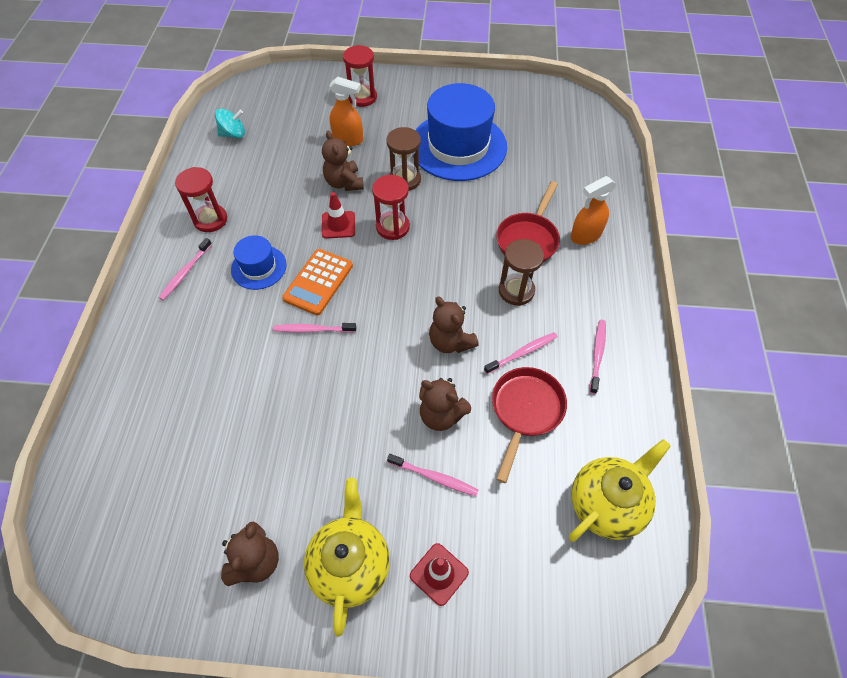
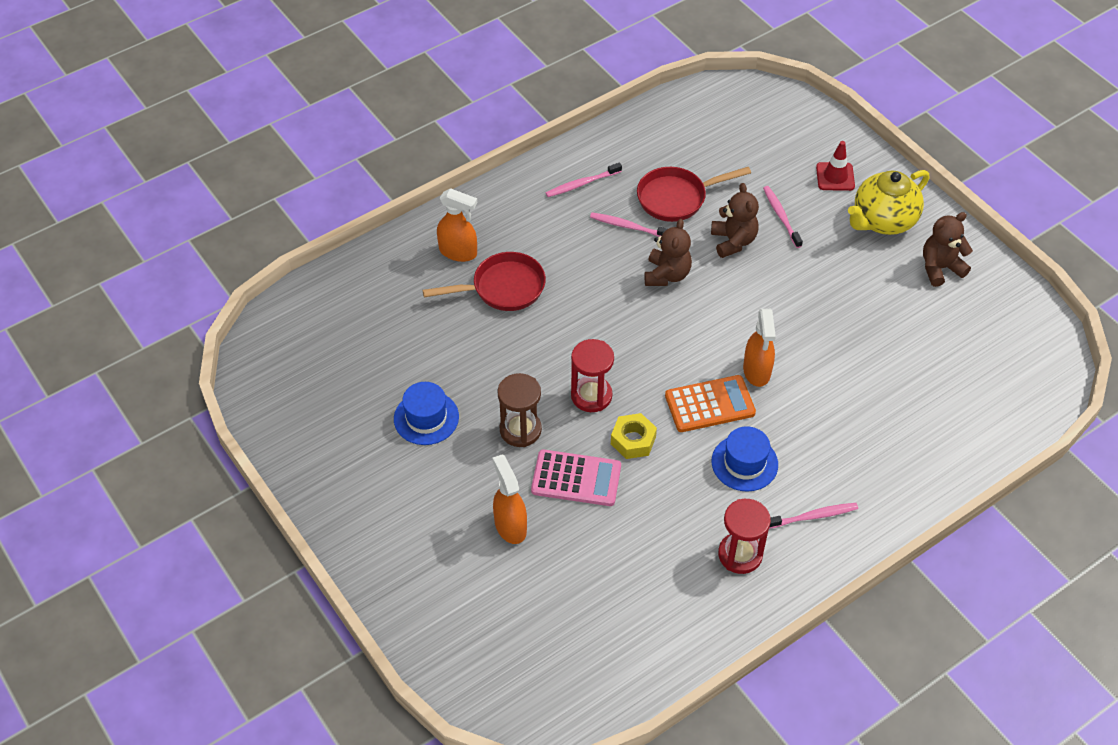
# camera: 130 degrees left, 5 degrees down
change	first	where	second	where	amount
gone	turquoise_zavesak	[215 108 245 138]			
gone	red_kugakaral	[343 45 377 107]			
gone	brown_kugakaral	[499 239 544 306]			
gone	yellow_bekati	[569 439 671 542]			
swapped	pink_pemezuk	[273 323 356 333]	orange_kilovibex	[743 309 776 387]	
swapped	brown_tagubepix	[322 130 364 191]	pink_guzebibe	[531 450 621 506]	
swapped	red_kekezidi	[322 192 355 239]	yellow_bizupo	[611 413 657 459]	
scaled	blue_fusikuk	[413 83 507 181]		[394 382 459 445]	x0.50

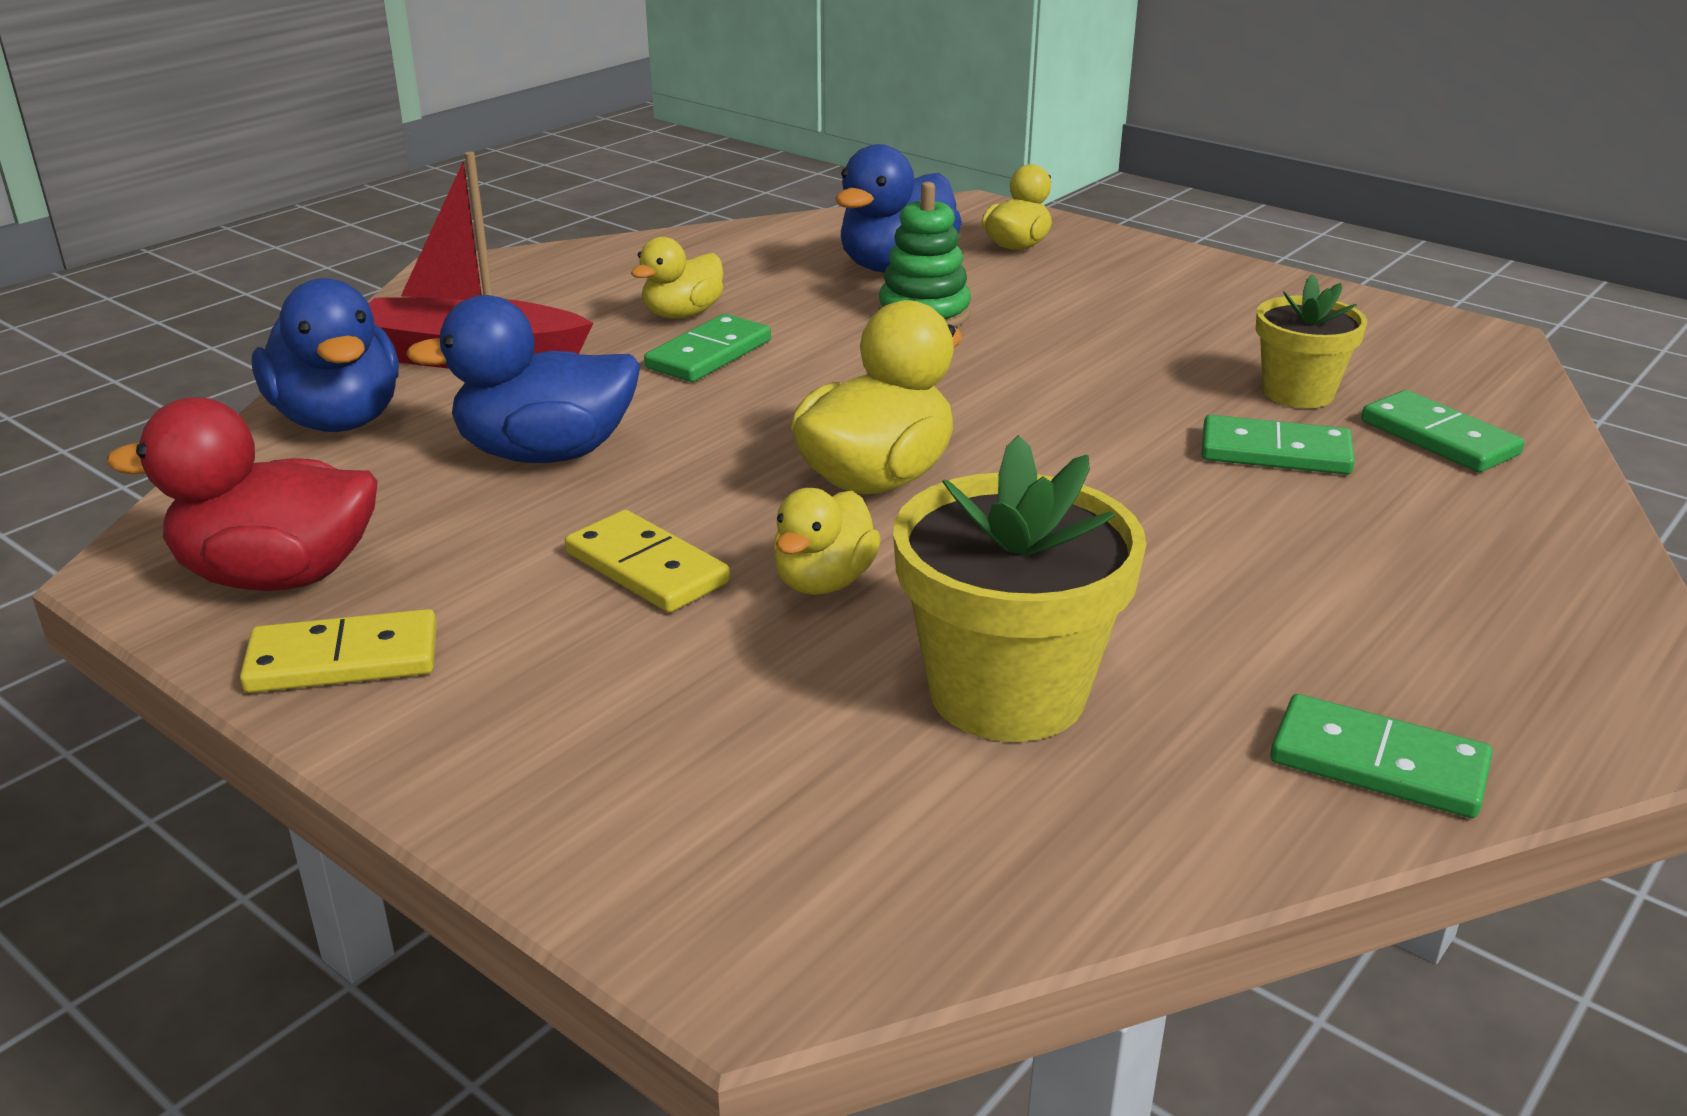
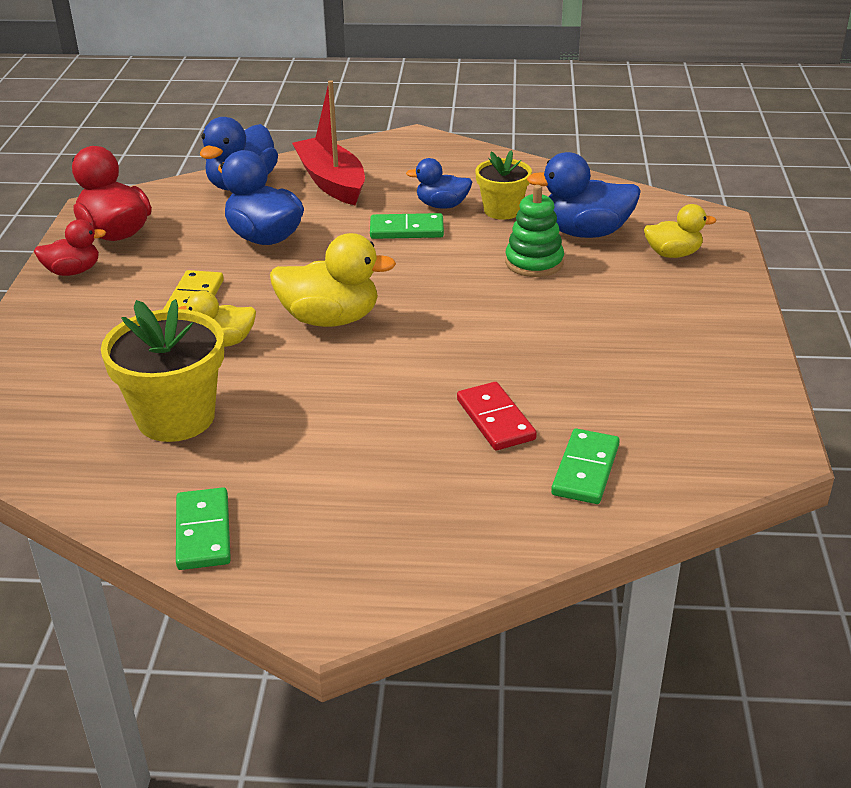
# camera: 55 degrees right, 5 degrees up
change	first	where	second	where	amount
shifted	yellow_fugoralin	[1256 274 1367 408]		[475 150 532 220]	
swapped	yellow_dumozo	[240 609 437 693]	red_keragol	[34 220 106 276]	
repainted	yellow_keragol	[631 237 724 319]	blue_keragol	[406 158 472 209]	
repainted	green_dumozo	[1202 415 1355 475]	red_dumozo	[457 382 537 450]	

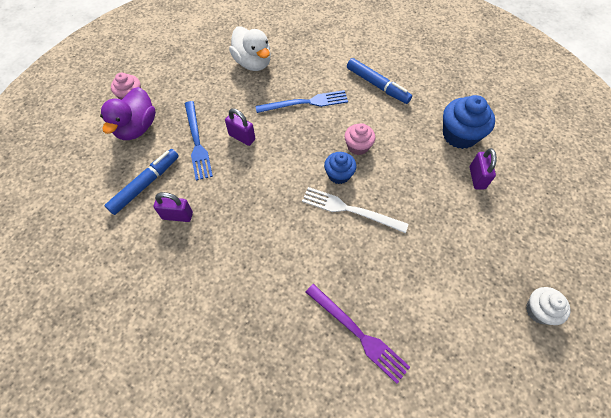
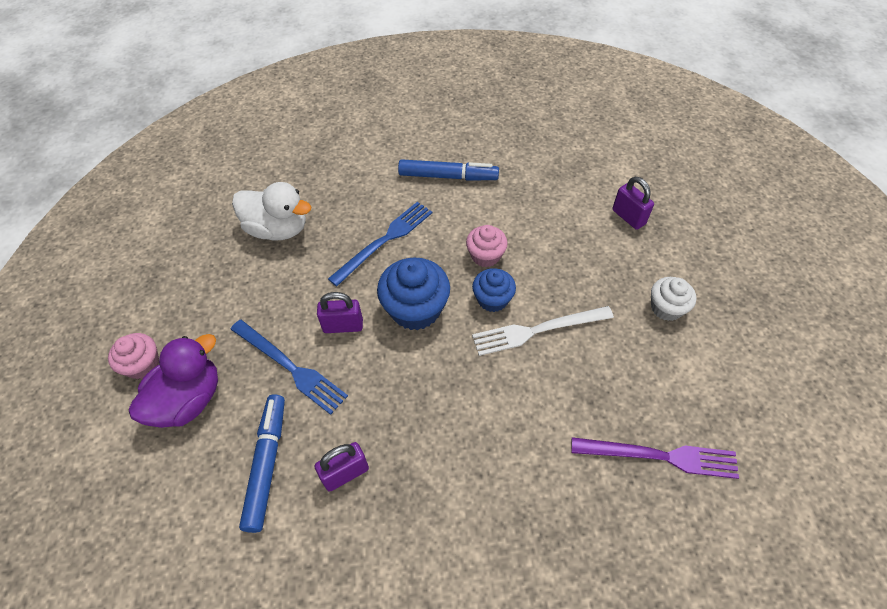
# camera: 35 degrees left, 5 degrees down
change	first	where	second	where	amount
shifted	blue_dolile	[443 95 495 149]		[377 258 450 330]	
shifted	white_dolile	[526 287 570 325]		[651 277 696 321]	
rotated	purple_keragol	[100 87 156 140]		[129 334 218 428]	120 degrees counterclockwise

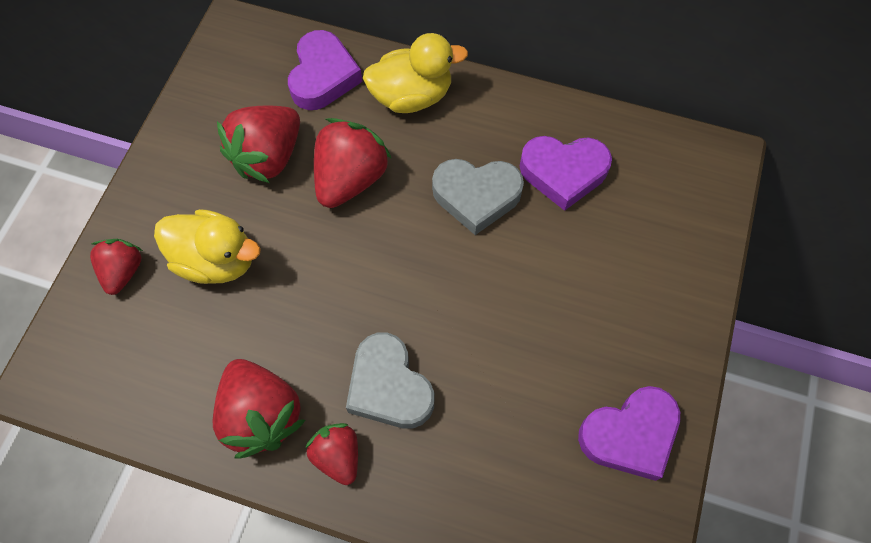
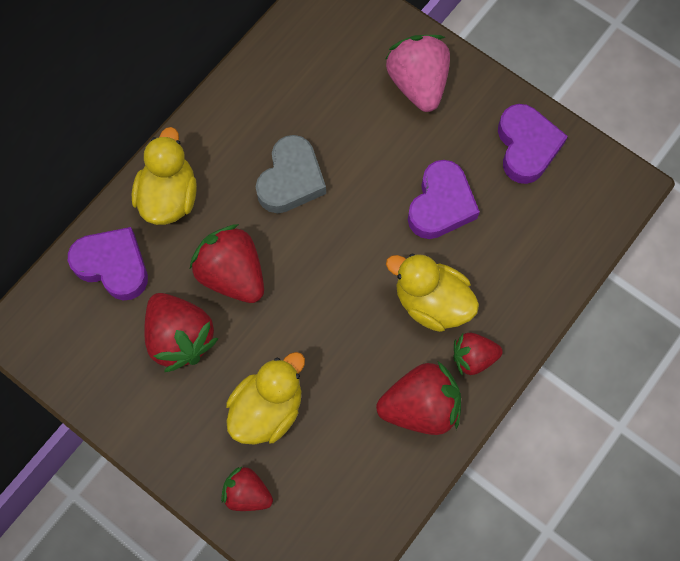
# camera: 70 degrees left, 5 degrees up
change	first	where	second	where	amount
new			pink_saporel	[386 35 450 112]	
shifted	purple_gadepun	[520 136 612 211]		[408 160 480 239]	
swapped	grey_gadepun	[346 333 434 429]	yellow_keragol	[386 254 479 332]	

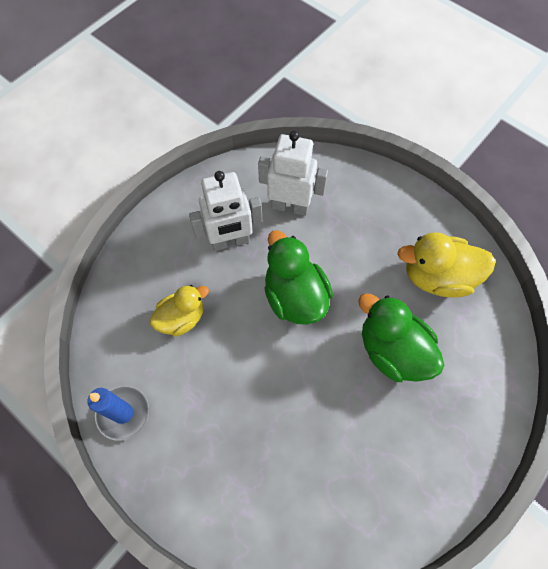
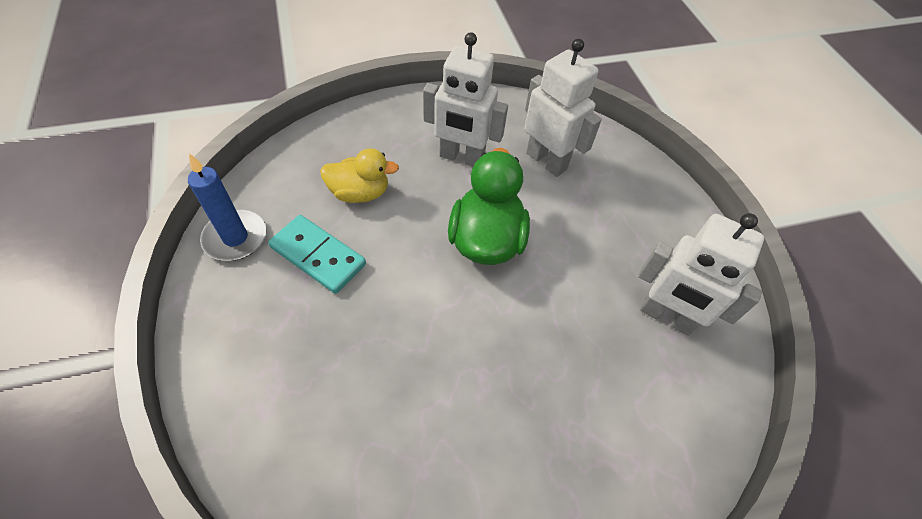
# camera: 30 degrees right, 10 degrees down
change	first	where	second	where	amount
gone	green_keragol	[358 293 444 382]			
new			turquoise_dumozo	[268 215 366 294]	
swapped	yellow_keragol	[397 232 496 298]	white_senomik	[638 213 764 336]	

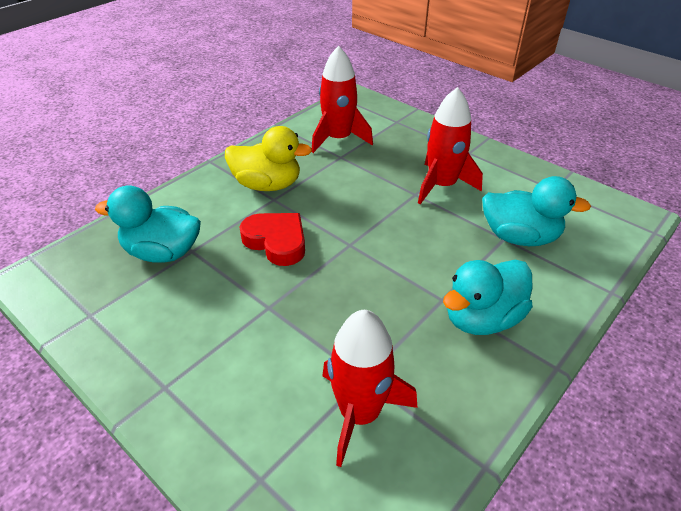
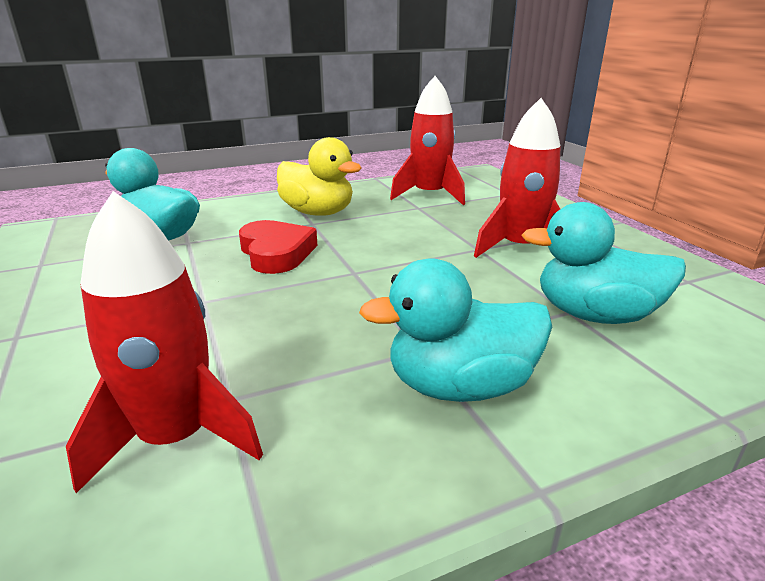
# camera: 25 degrees right, 15 degrees down
change	first	where	second	where	amount
rotated	turquoise_keragol	[482 176 591 246]		[521 202 686 324]	150 degrees clockwise

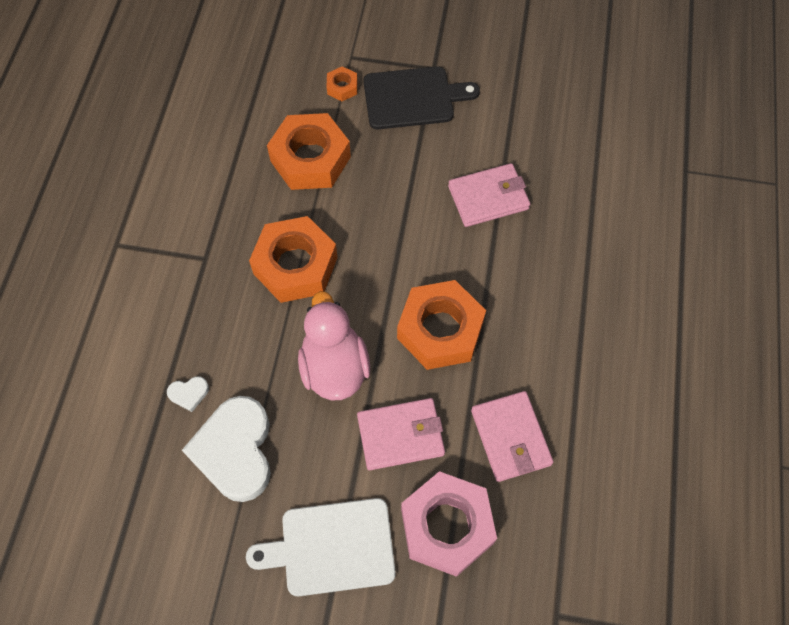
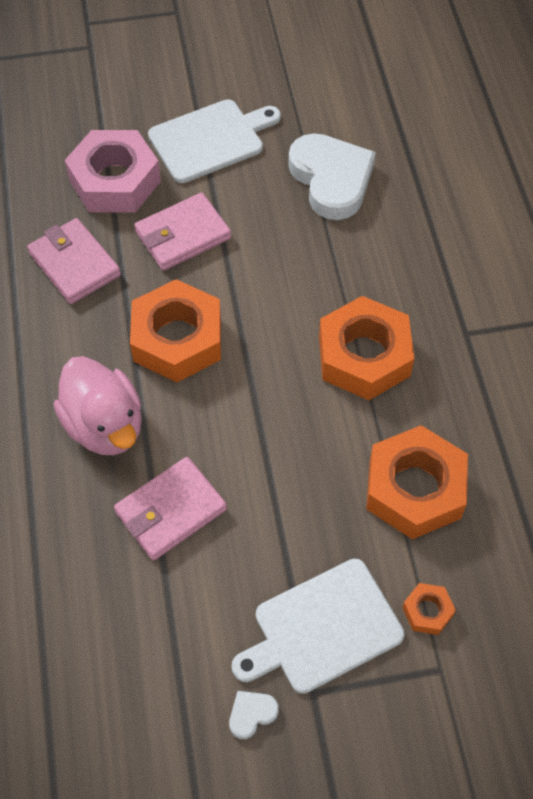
# camera: 160 degrees right, 5 degrees down
change	first	where	second	where	amount
shifted	white_gadepun	[167 376 209 412]		[229 691 279 739]	
shifted	pink_keragol	[298 291 370 400]		[54 356 142 455]	
repainted	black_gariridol	[363 66 480 129]	white_gariridol	[231 559 405 694]	

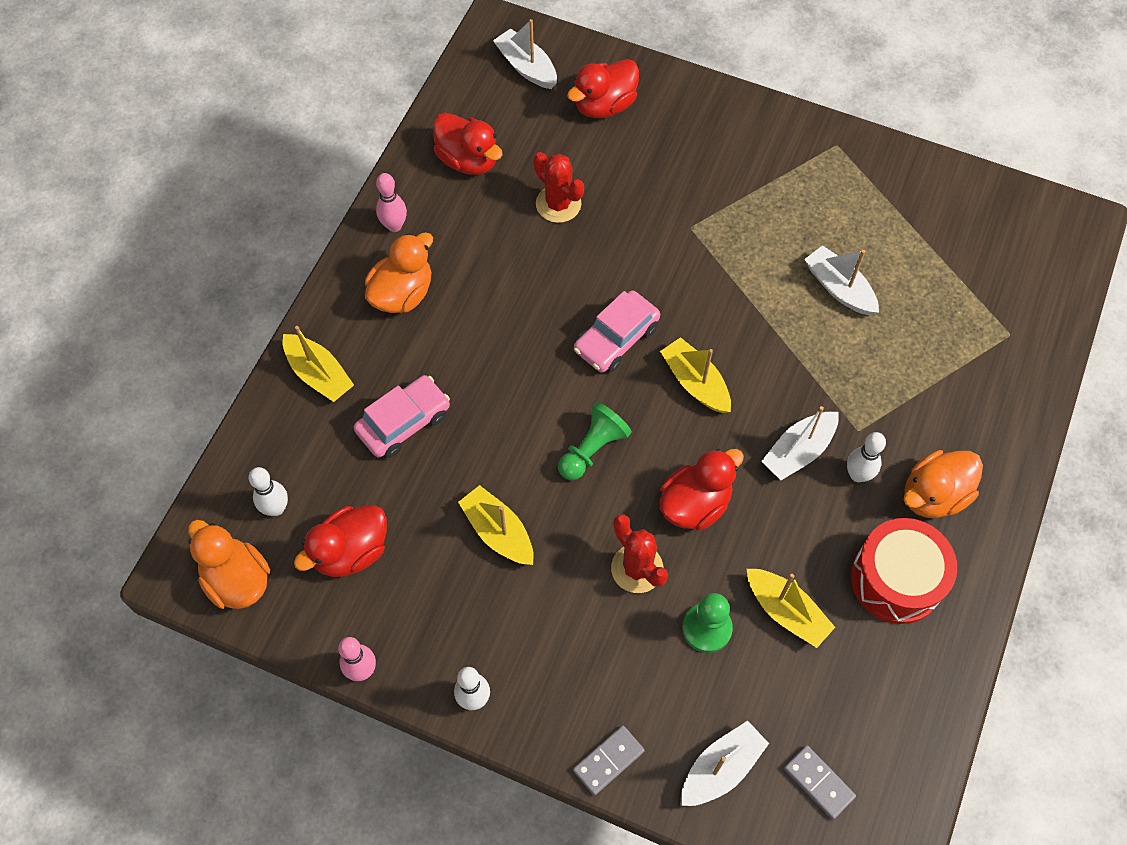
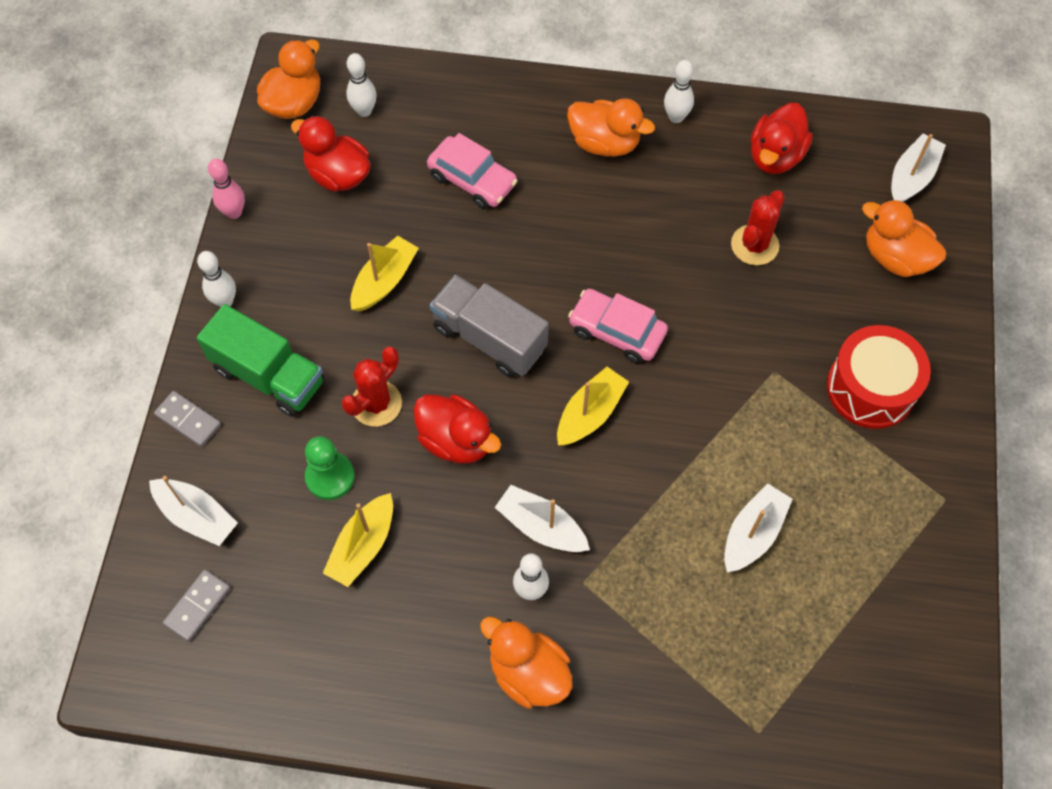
# camera: 75 degrees right, 0 degrees up
change	first	where	second	where	amount
gone	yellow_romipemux	[283 326 354 402]			
new			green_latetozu	[197 304 324 417]	
shifted	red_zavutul	[851 518 957 624]		[827 325 931 429]	
swapped	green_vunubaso	[558 402 632 480]	grey_latetozu	[430 275 549 377]	
repainted	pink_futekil	[376 173 407 232]	white_futekil	[664 60 694 123]	
repainted	red_keragol	[567 59 639 118]	orange_keragol	[862 199 946 277]	

